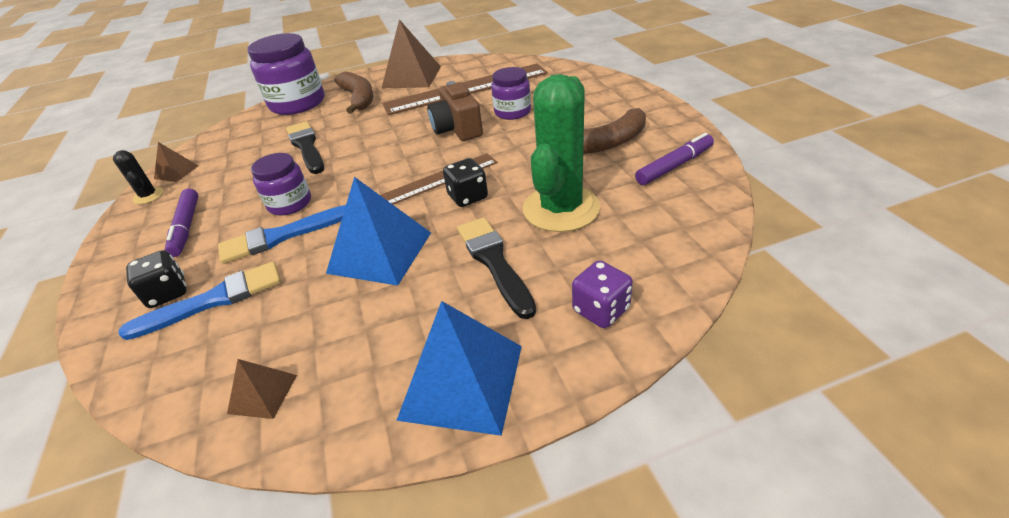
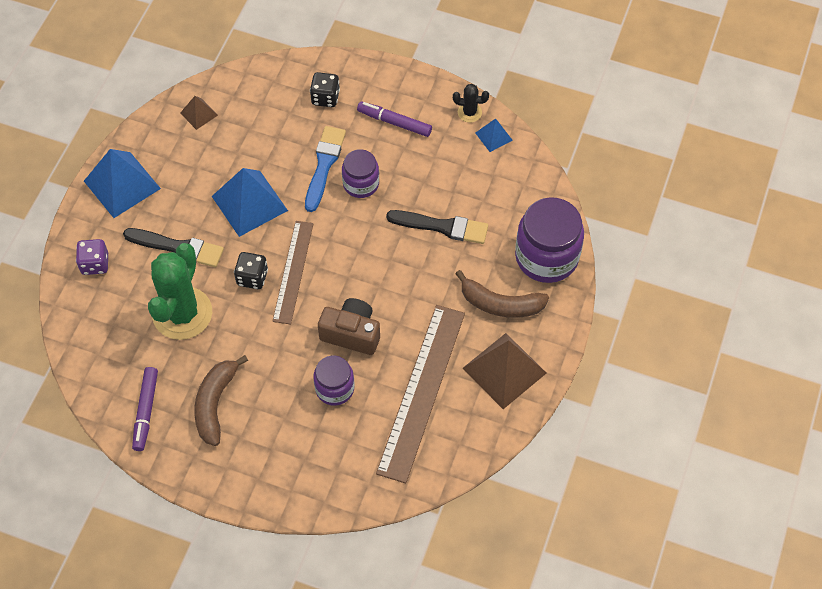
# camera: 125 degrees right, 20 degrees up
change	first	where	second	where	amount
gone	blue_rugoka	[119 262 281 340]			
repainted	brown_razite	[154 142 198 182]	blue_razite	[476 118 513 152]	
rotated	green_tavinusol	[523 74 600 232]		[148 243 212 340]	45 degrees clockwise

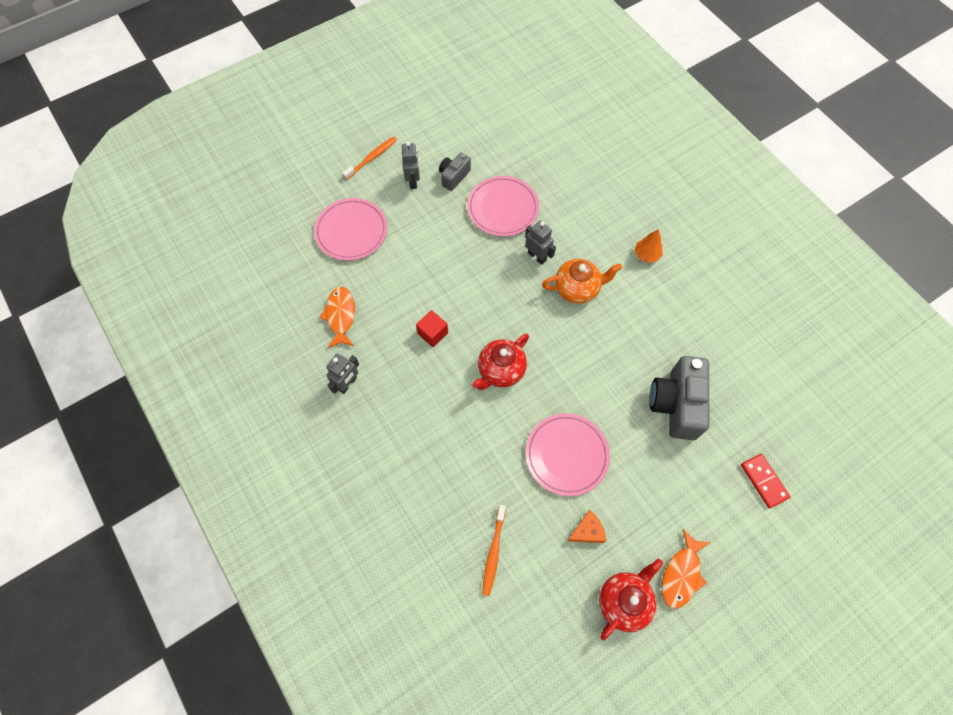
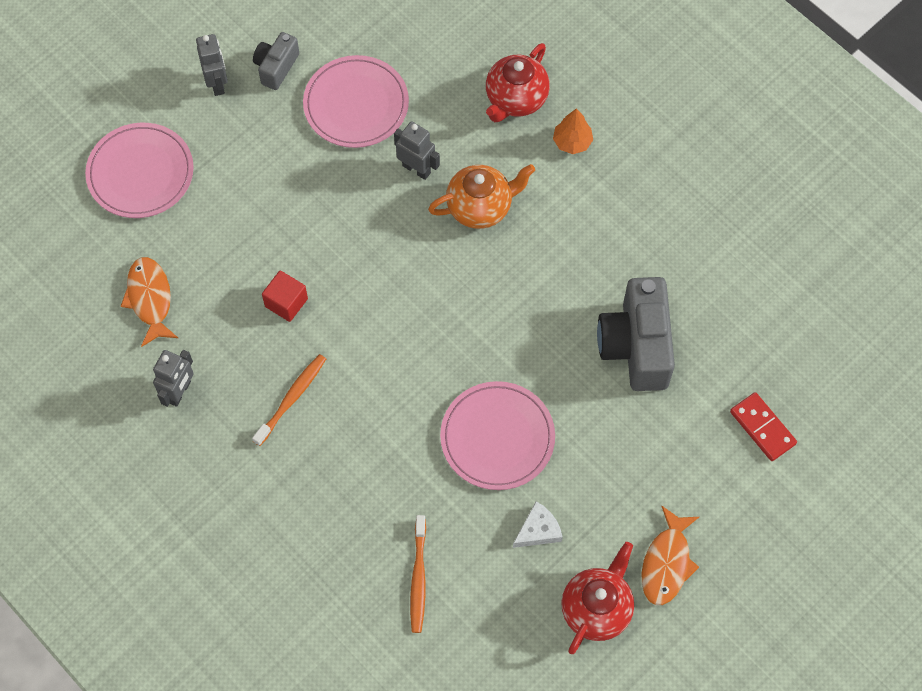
# camera: 10 degrees left, 0 degrees up
change	first	where	second	where	amount
shifted	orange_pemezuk	[342 137 397 180]		[252 354 326 446]	
shifted	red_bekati	[472 334 529 390]		[486 43 550 122]	
repainted	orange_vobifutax	[567 510 606 543]	white_vobifutax	[513 501 563 548]	

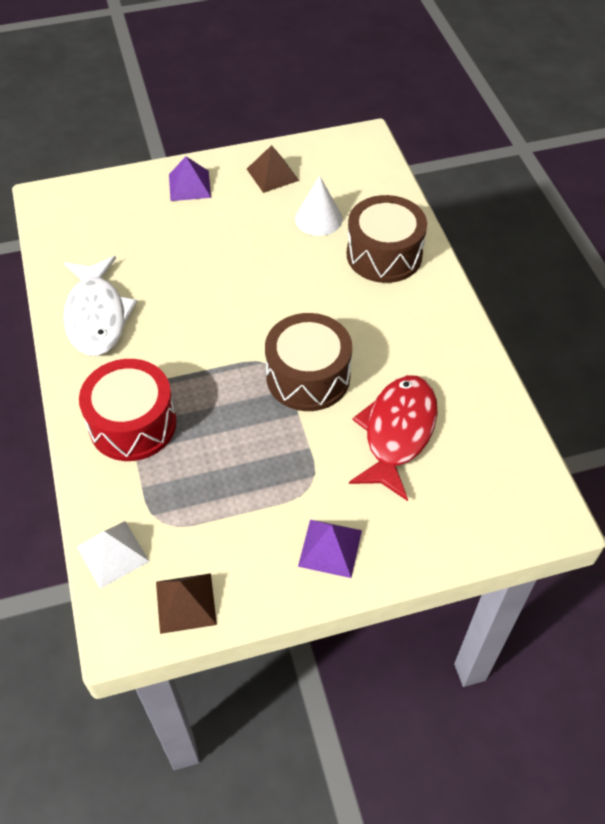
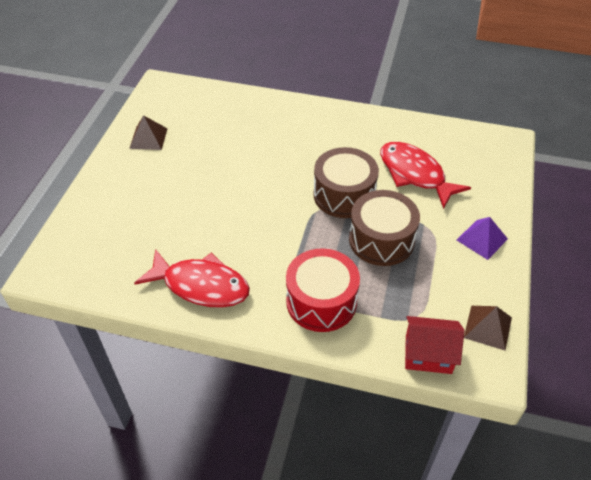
# camera: 60 degrees left, 5 degrees down
change	first	where	second	where	amount
gone	purple_razite	[169 157 211 201]			
gone	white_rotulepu	[295 175 343 236]			
shifted	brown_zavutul	[347 195 427 283]		[349 190 420 266]	
swapped	white_razite	[77 521 150 589]	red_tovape	[405 316 464 374]	
repainted	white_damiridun	[63 256 138 356]	red_damiridun	[134 249 250 308]	

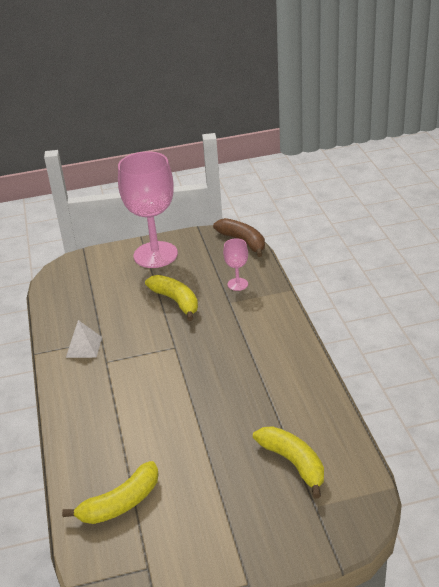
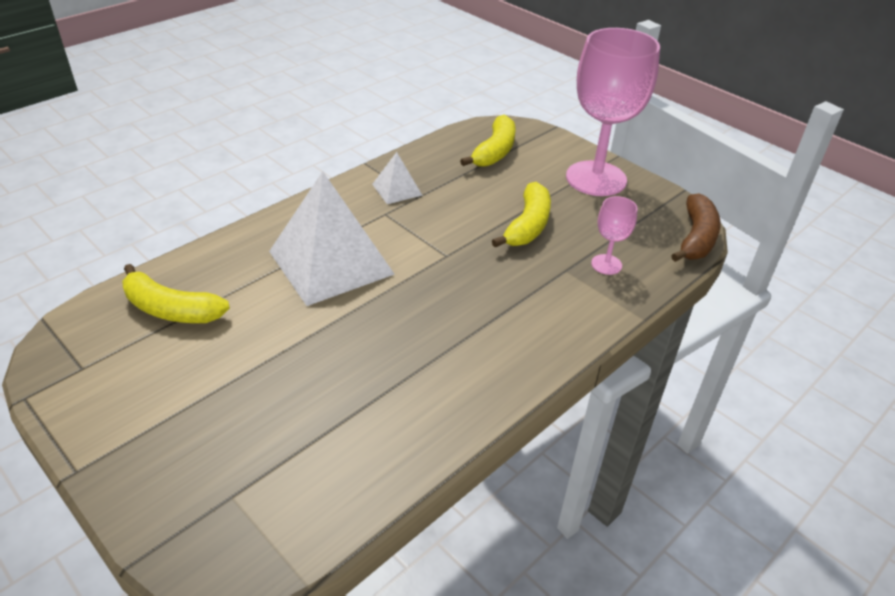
# camera: 55 degrees right, 5 degrees up
change	first	where	second	where	amount
new			white_razite	[269 171 395 306]	
shifted	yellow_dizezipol	[253 426 324 498]		[460 115 515 167]	

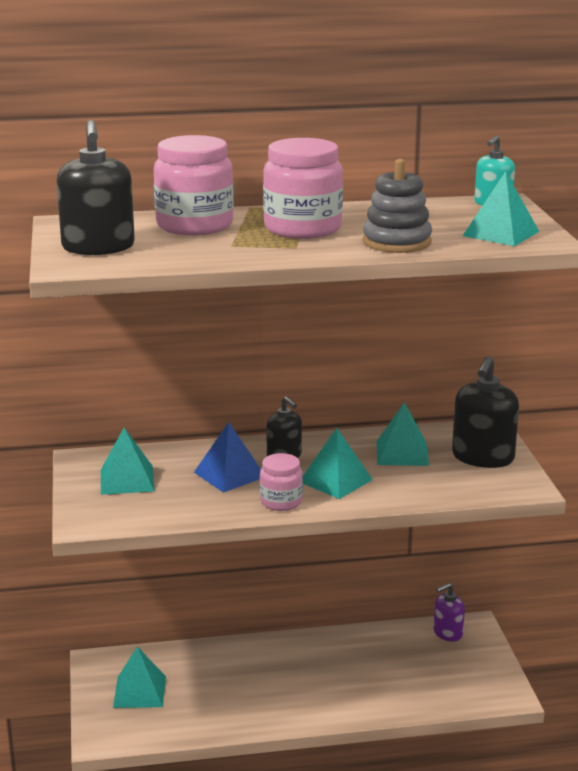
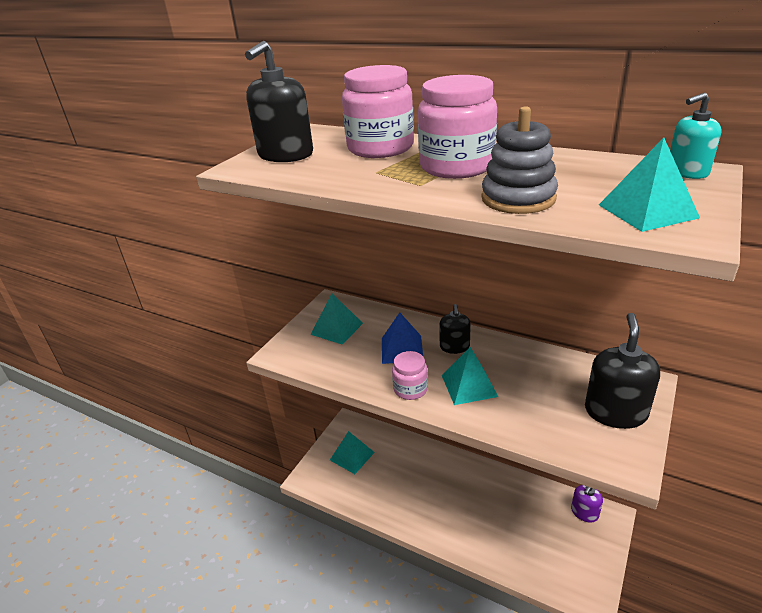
# camera: 40 degrees right, 10 degrees up
change	first	where	second	where	amount
gone	turquoise_razite	[376 402 429 466]			
rotated	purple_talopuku	[433 583 465 642]		[571 485 603 523]	60 degrees counterclockwise
rotated	black_talopuku	[452 356 519 468]		[585 313 660 429]	135 degrees clockwise

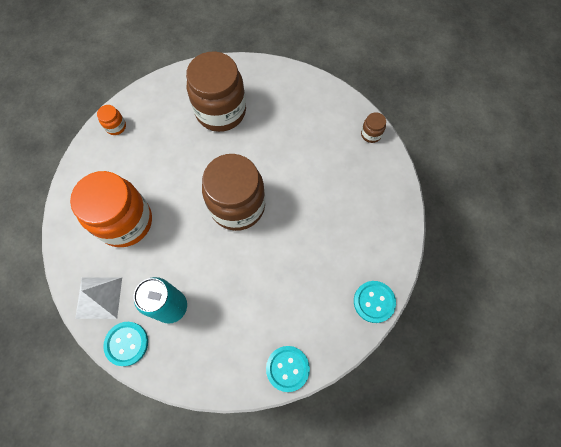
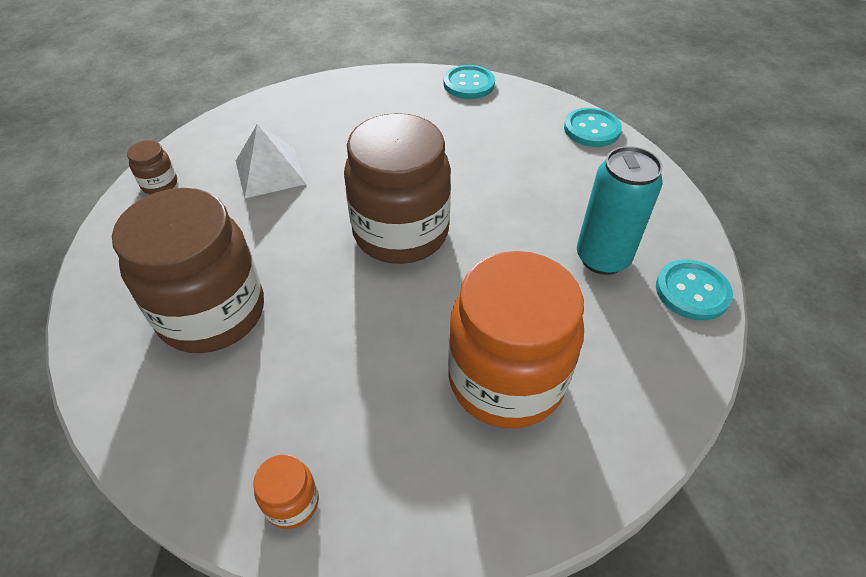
# camera: 110 degrees left, 20 degrees down
change	first	where	second	where	amount
shifted	white_razite	[75 277 122 319]		[236 124 306 198]	
shifted	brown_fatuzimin	[361 112 386 143]		[127 140 177 194]	

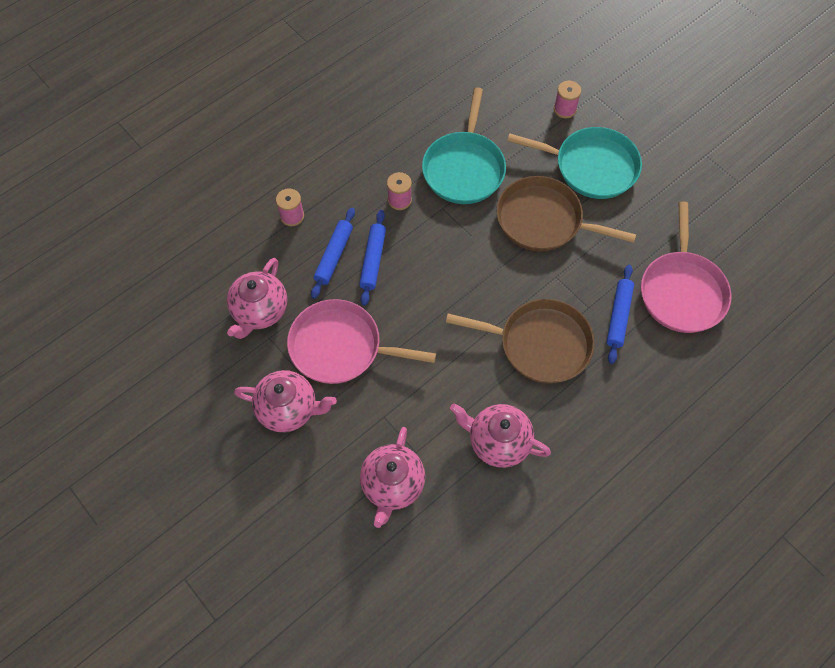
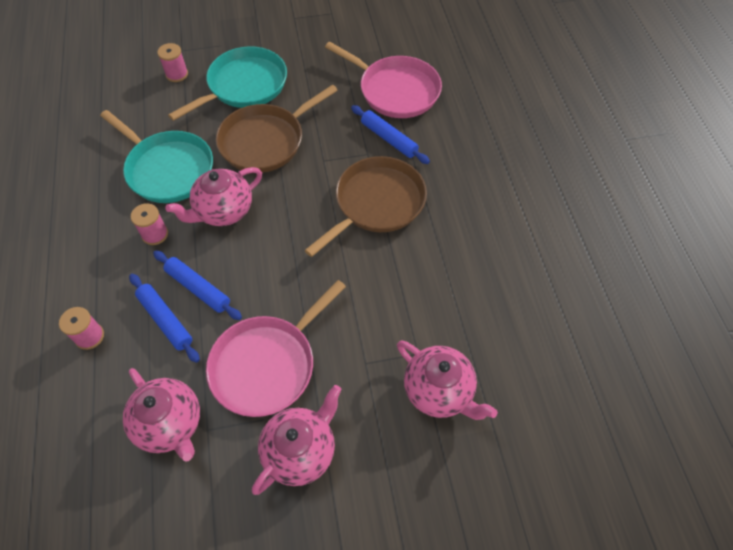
# camera: 60 degrees left, 5 degrees down
change	first	where	second	where	amount
shifted	pink_bekati	[450 403 551 468]		[165 167 262 226]	

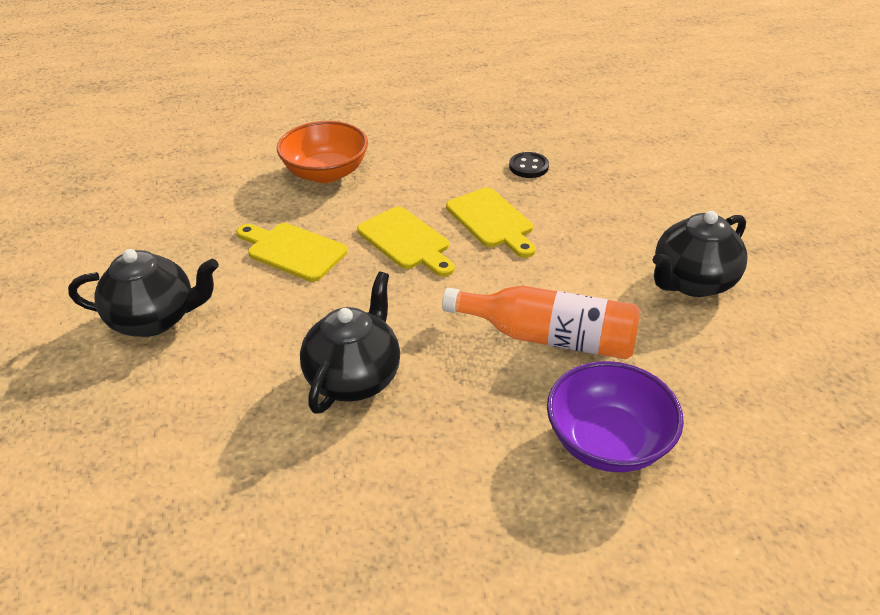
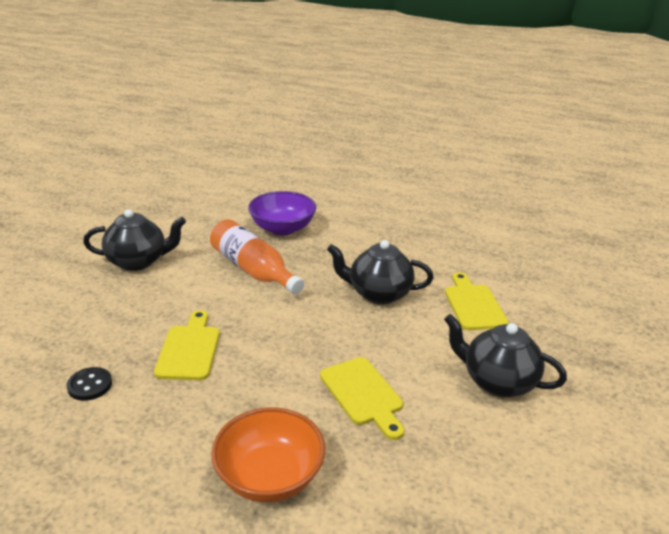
# camera: 150 degrees left, 10 degrees down
change	first	where	second	where	amount
shifted	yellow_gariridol	[357 207 455 277]		[445 272 509 330]	
rotated	black_bekati	[300 271 400 414]		[327 240 433 304]	45 degrees clockwise

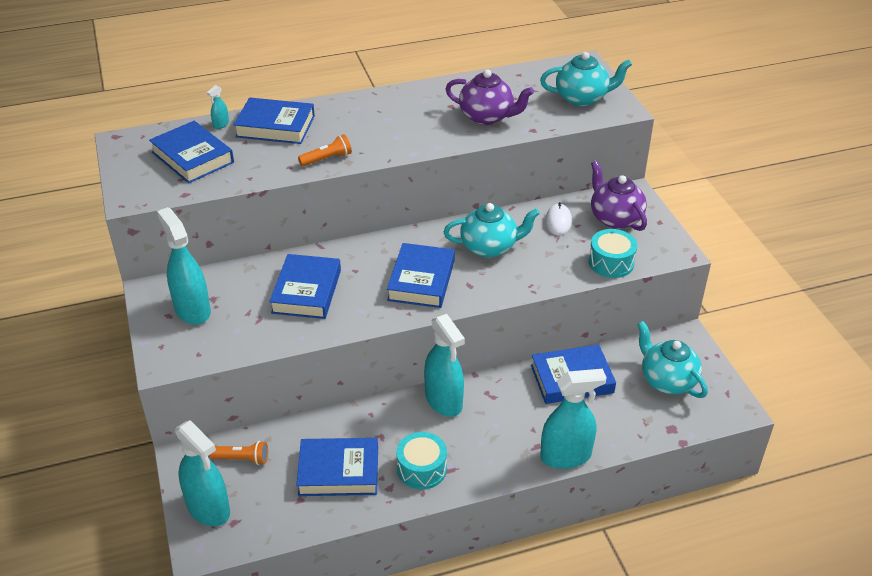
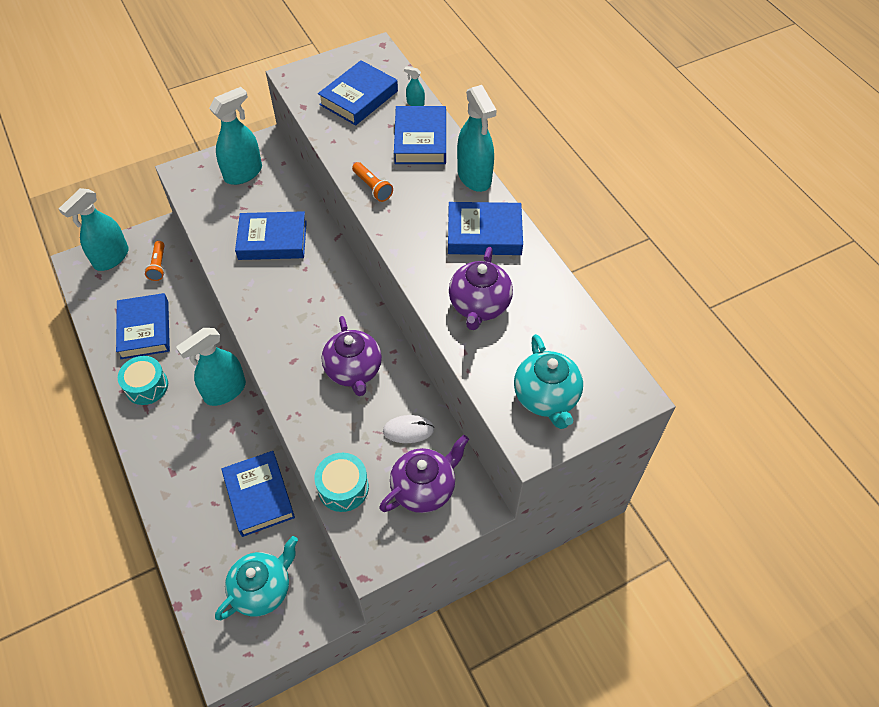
# camera: 80 degrees right, 15 degrees up
change	first	where	second	where	amount
shifted	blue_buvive	[387 243 455 308]		[448 202 523 255]	
shifted	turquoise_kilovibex	[540 369 607 469]		[457 85 497 192]	
repainted	turquoise_bekati	[444 203 540 258]	purple_bekati	[322 316 382 396]	

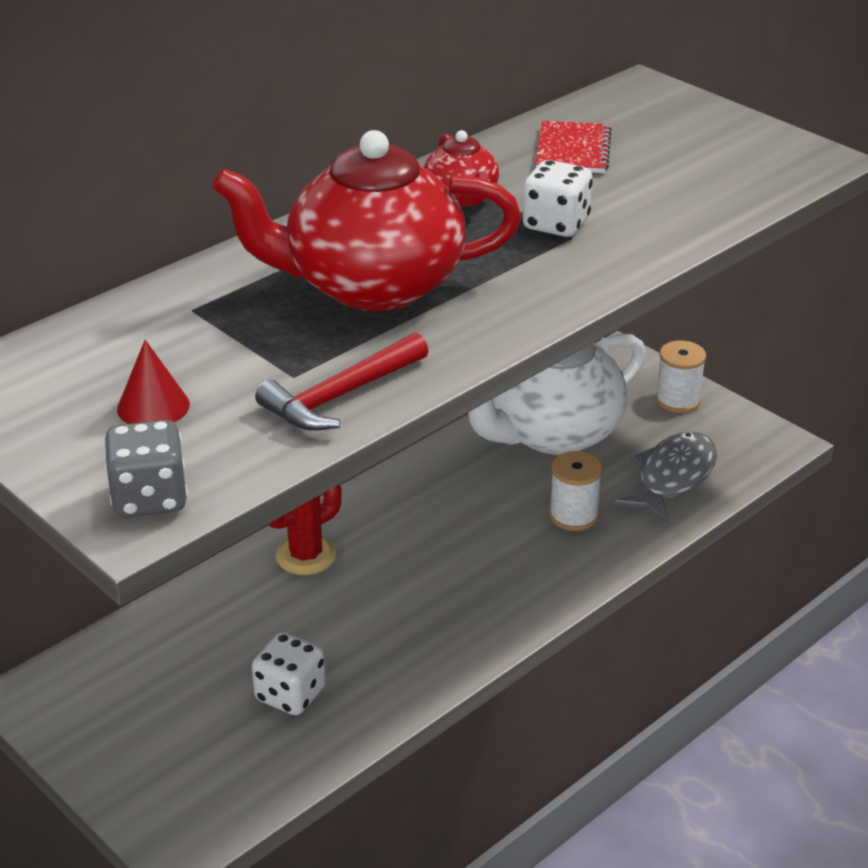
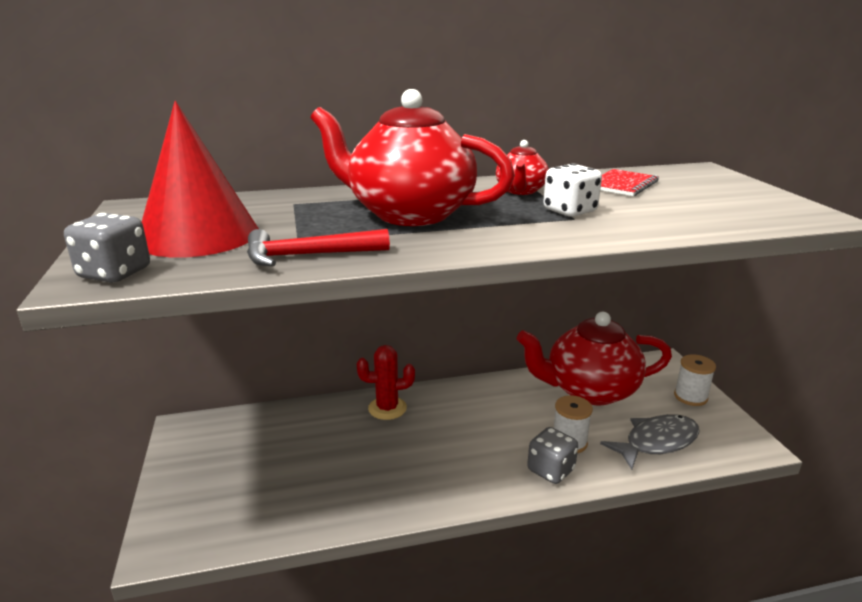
# camera: 30 degrees right, 10 degrees down
change	first	where	second	where	amount
gone	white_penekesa	[252 632 326 715]			
new			grey_penekesa	[527 427 578 484]	
repainted	white_bekati	[468 334 646 455]	red_bekati	[517 312 672 405]	
scaled	red_rotulepu	[117 340 190 424]		[142 101 259 258]	x2.31

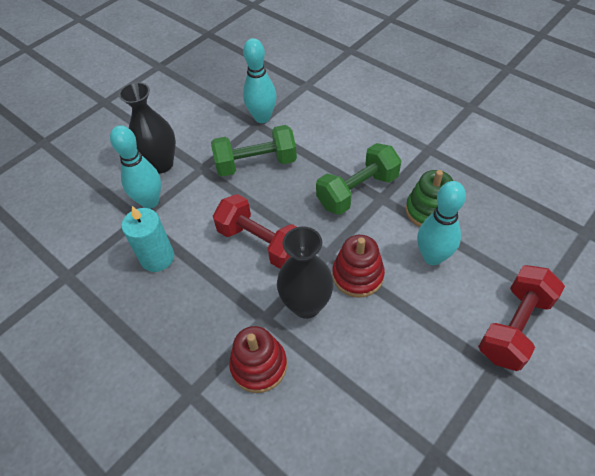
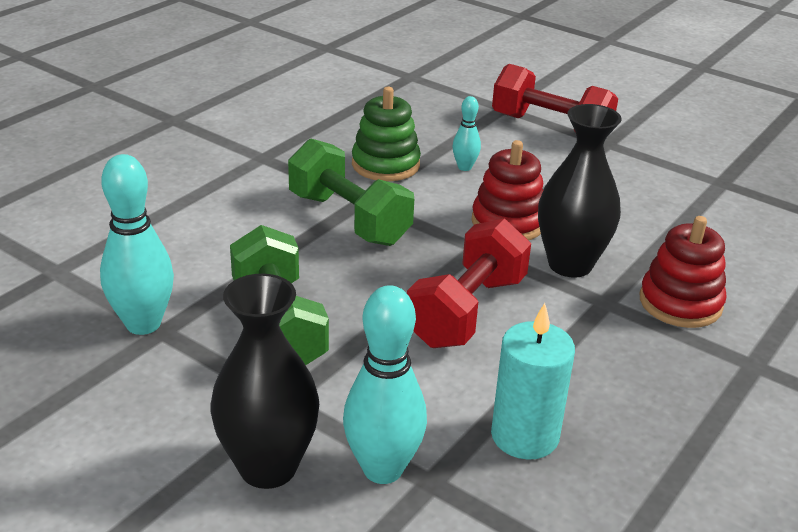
# camera: 100 degrees left, 20 degrees down
change	first	where	second	where	amount
scaled	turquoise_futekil	[417 181 466 265]		[452 96 481 171]	x0.52

